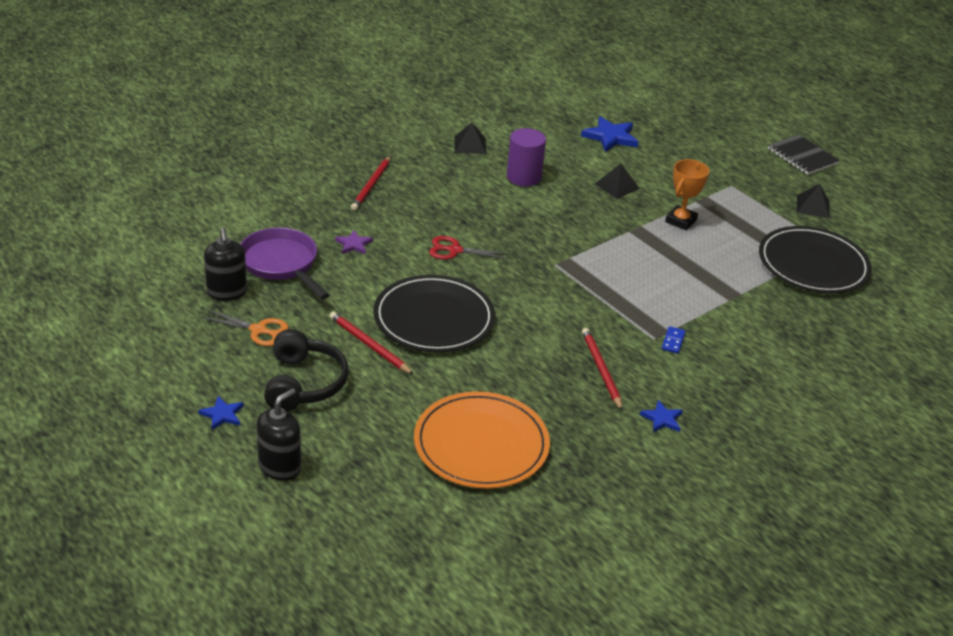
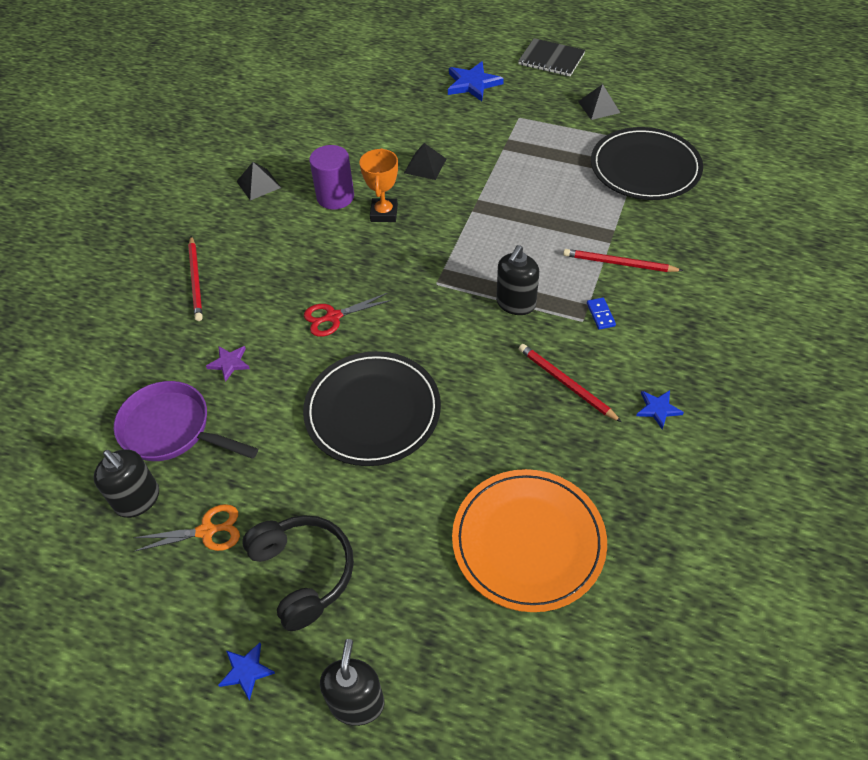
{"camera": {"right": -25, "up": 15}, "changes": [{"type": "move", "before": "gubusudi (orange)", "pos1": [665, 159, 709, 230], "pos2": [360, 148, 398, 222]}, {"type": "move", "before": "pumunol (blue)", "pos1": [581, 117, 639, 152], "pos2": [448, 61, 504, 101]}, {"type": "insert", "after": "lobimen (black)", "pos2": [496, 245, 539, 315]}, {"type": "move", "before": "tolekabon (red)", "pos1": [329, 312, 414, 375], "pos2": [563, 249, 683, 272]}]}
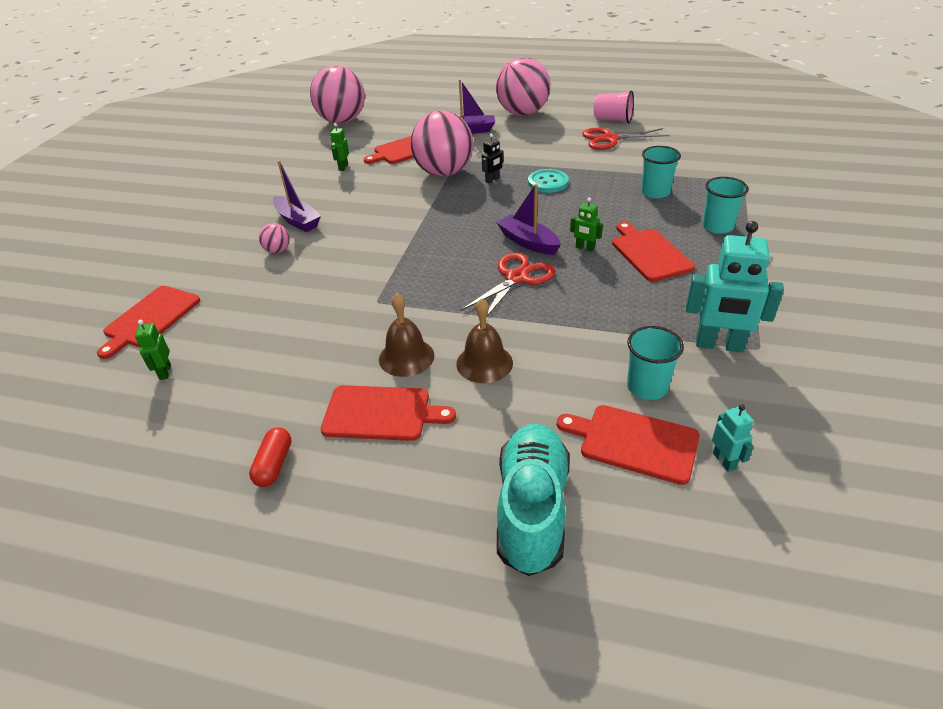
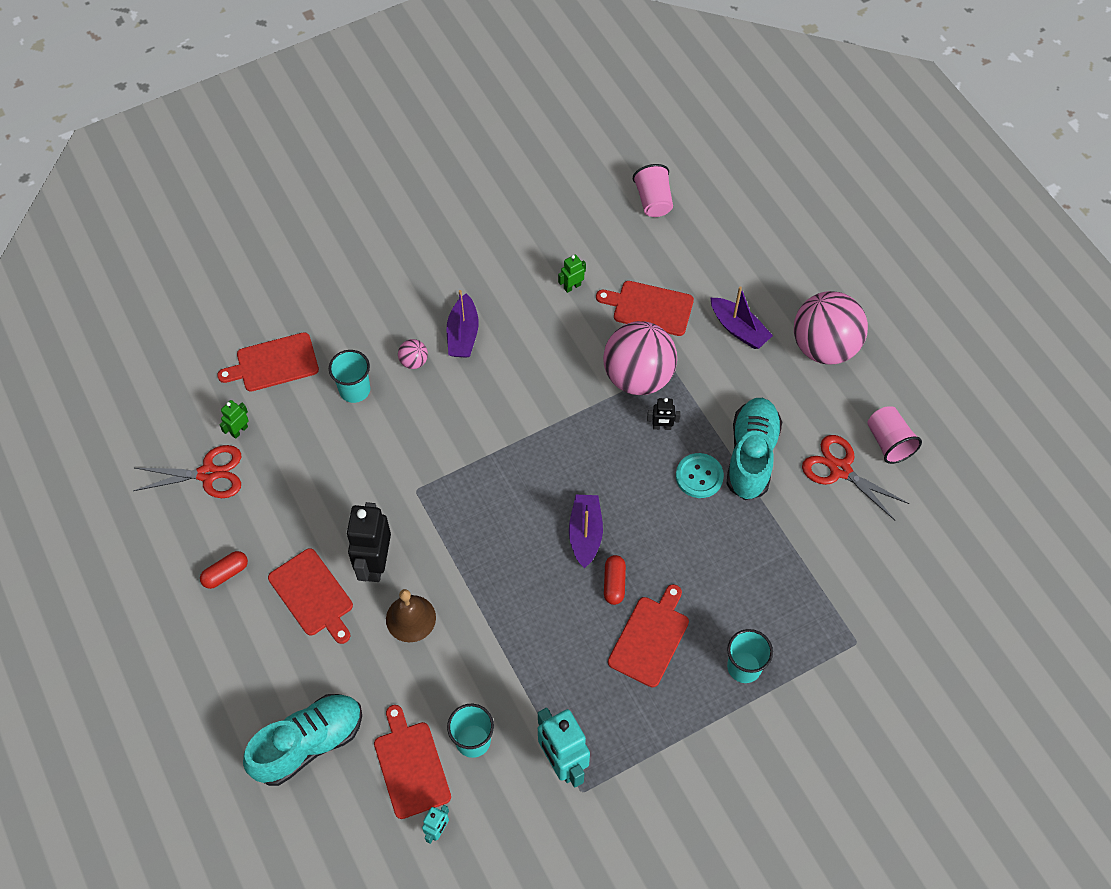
{"camera": {"right": 45, "up": 20}, "changes": [{"type": "move", "before": "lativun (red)", "pos1": [460, 253, 556, 316], "pos2": [133, 445, 241, 498]}, {"type": "move", "before": "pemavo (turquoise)", "pos1": [641, 146, 681, 198], "pos2": [329, 350, 370, 403]}, {"type": "replace", "before": "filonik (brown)", "after": "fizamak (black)", "pos1": [379, 293, 434, 377], "pos2": [346, 502, 391, 582]}, {"type": "replace", "before": "fizamak (green)", "after": "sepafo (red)", "pos1": [570, 197, 603, 252], "pos2": [604, 555, 626, 605]}, {"type": "replace", "before": "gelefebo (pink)", "after": "pemavo (pink)", "pos1": [310, 66, 365, 124], "pos2": [633, 164, 673, 217]}, {"type": "insert", "after": "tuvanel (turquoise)", "pos2": [727, 398, 782, 500]}]}
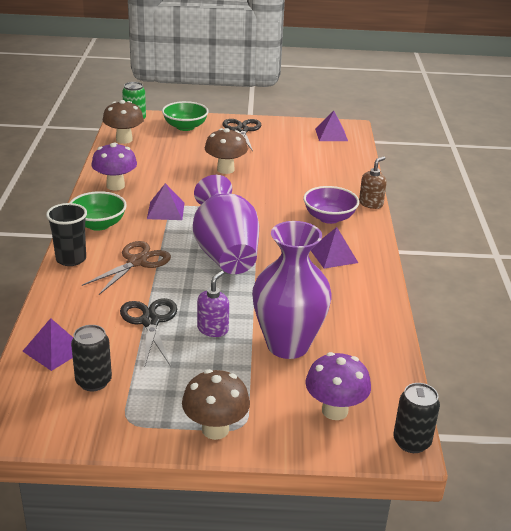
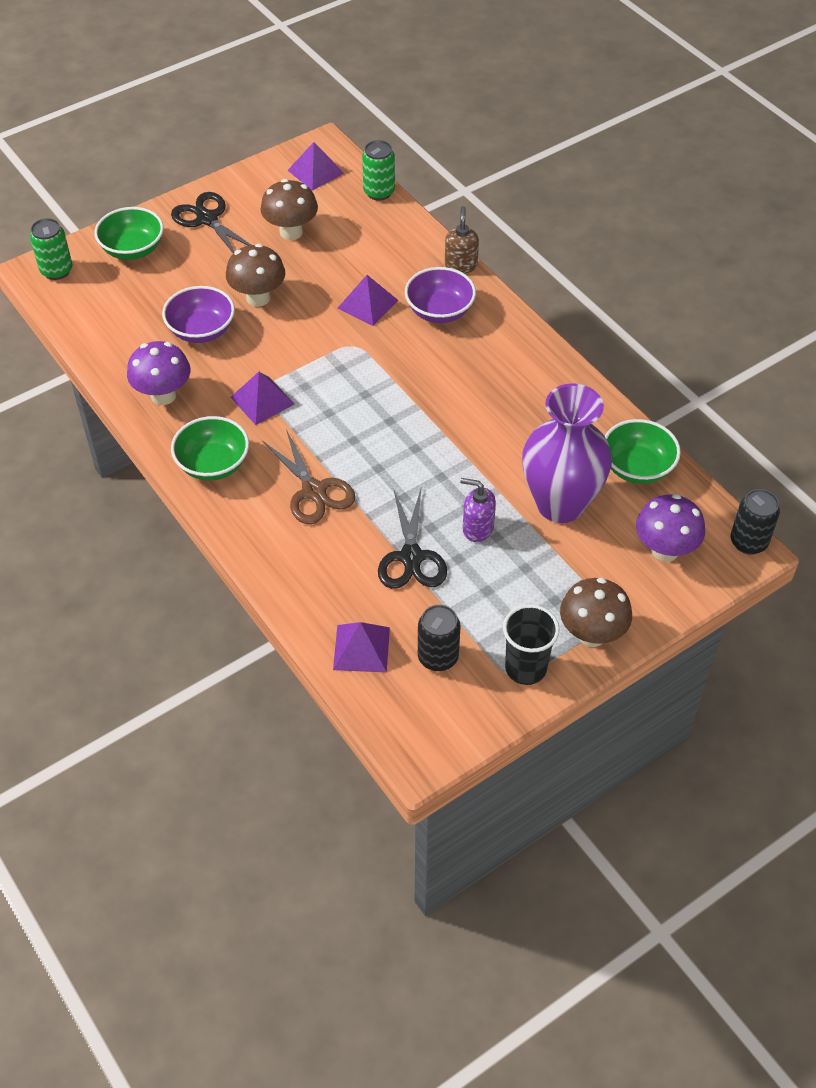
{"camera": {"right": -35, "up": 20}, "changes": [{"type": "insert", "after": "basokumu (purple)", "pos2": [162, 286, 235, 343]}, {"type": "move", "before": "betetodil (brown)", "pos1": [103, 100, 144, 144], "pos2": [260, 179, 318, 240]}, {"type": "rotate", "before": "lativun (brown)", "pos1": [82, 241, 171, 295], "pos2": [263, 429, 356, 524], "turn": 150}, {"type": "move", "before": "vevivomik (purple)", "pos1": [311, 227, 358, 269], "pos2": [337, 275, 398, 326]}, {"type": "insert", "after": "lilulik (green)", "pos2": [362, 140, 395, 201]}, {"type": "rotate", "before": "lativun (black)", "pos1": [120, 298, 177, 366], "pos2": [378, 489, 447, 589], "turn": -135}, {"type": "rotate", "before": "lobimen (purple)", "pos1": [197, 271, 229, 337], "pos2": [460, 478, 496, 542], "turn": -60}, {"type": "move", "before": "pemavo (black)", "pos1": [46, 203, 87, 266], "pos2": [503, 604, 560, 685]}, {"type": "insert", "after": "basokumu (green)", "pos2": [605, 419, 681, 484]}, {"type": "delete", "before": "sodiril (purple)", "pos1": [193, 175, 259, 274]}]}
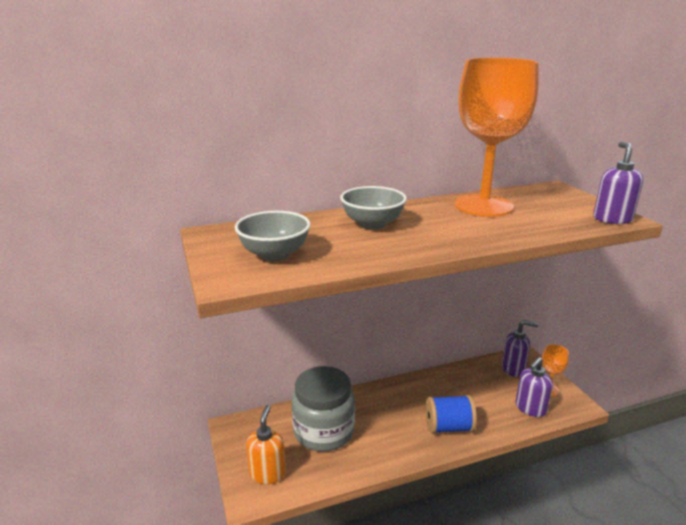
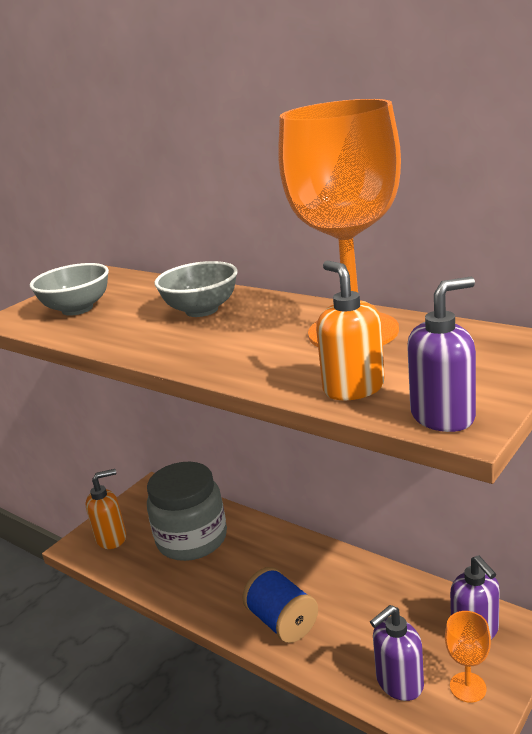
{"camera": {"right": 60, "up": 0}, "changes": [{"type": "insert", "after": "lobimen (orange)", "pos2": [316, 261, 385, 400]}, {"type": "rotate", "before": "lobimen (purple)", "pos1": [515, 357, 553, 417], "pos2": [370, 605, 424, 701], "turn": -45}]}
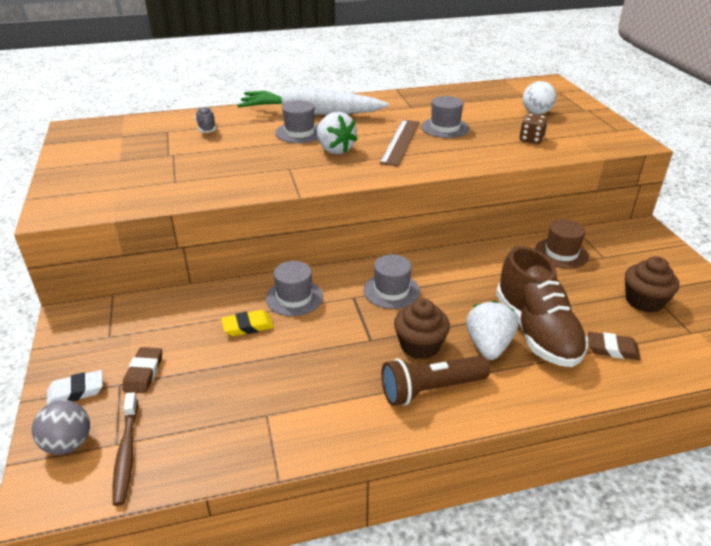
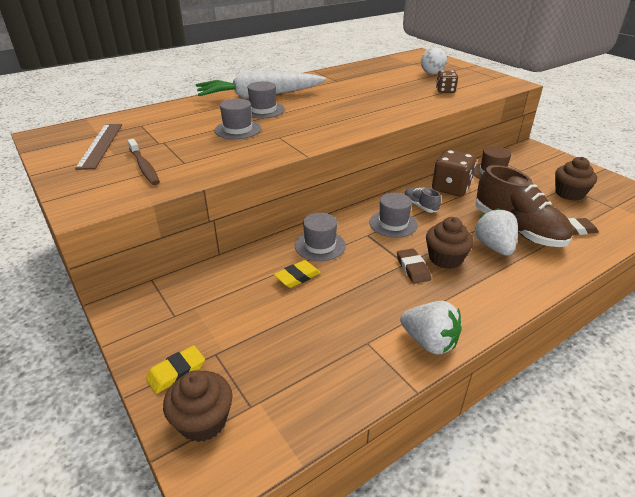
{"camera": {"right": -20, "up": 0}, "changes": [{"type": "move", "before": "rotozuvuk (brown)", "pos1": [380, 120, 420, 166], "pos2": [75, 124, 122, 170]}, {"type": "move", "before": "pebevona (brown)", "pos1": [112, 392, 138, 506], "pos2": [128, 139, 160, 185]}, {"type": "recolor", "before": "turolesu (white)", "after": "turolesu (yellow)", "pos1": [46, 370, 103, 405], "pos2": [146, 345, 205, 394]}, {"type": "replace", "before": "gelefebo (grey)", "after": "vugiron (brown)", "pos1": [32, 400, 90, 455], "pos2": [163, 370, 233, 442]}, {"type": "move", "before": "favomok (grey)", "pos1": [421, 96, 469, 138], "pos2": [214, 99, 261, 139]}, {"type": "move", "before": "turolesu (brown)", "pos1": [122, 347, 162, 393], "pos2": [397, 248, 431, 284]}, {"type": "move", "before": "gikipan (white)", "pos1": [317, 112, 358, 154], "pos2": [400, 301, 462, 355]}, {"type": "move", "before": "tuvanel (grey)", "pos1": [195, 107, 216, 133], "pos2": [404, 187, 441, 213]}, {"type": "insert", "after": "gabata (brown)", "pos2": [432, 150, 477, 197]}, {"type": "delete", "before": "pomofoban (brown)", "pos1": [381, 356, 490, 406]}]}
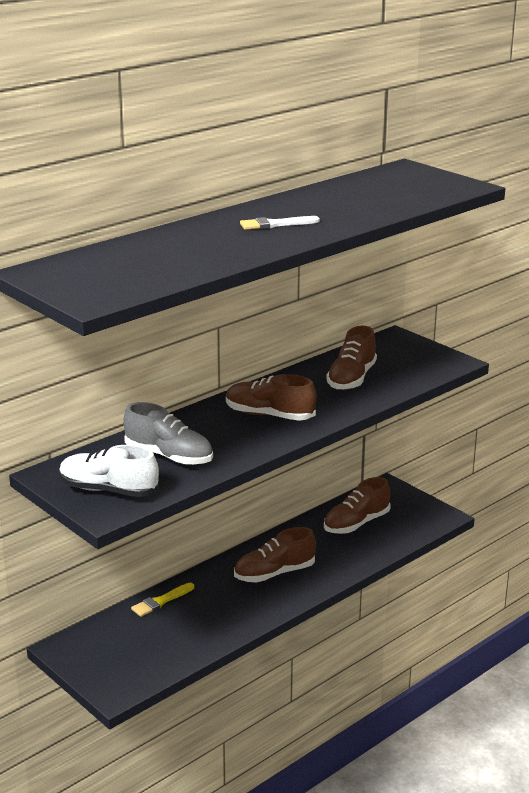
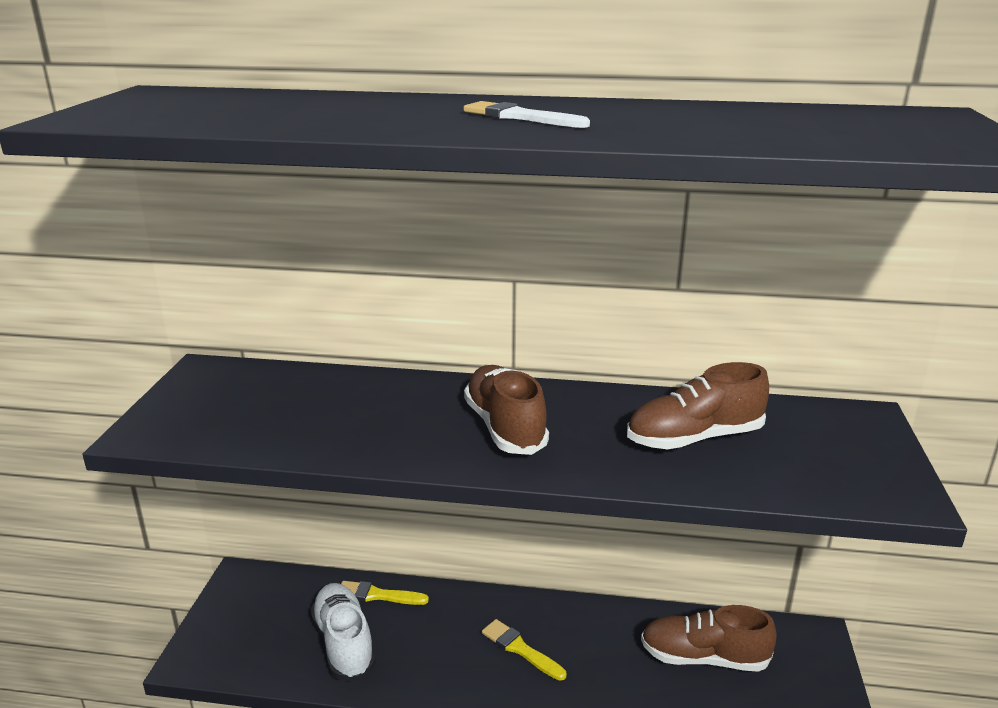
{"camera": {"right": 50, "up": 0}, "changes": [{"type": "move", "before": "tuvanel (white)", "pos1": [59, 445, 159, 497], "pos2": [310, 583, 376, 681]}, {"type": "replace", "before": "tuvanel (brown)", "after": "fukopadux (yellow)", "pos1": [234, 527, 316, 583], "pos2": [482, 619, 566, 681]}, {"type": "delete", "before": "tuvanel (grey)", "pos1": [124, 402, 213, 465]}]}
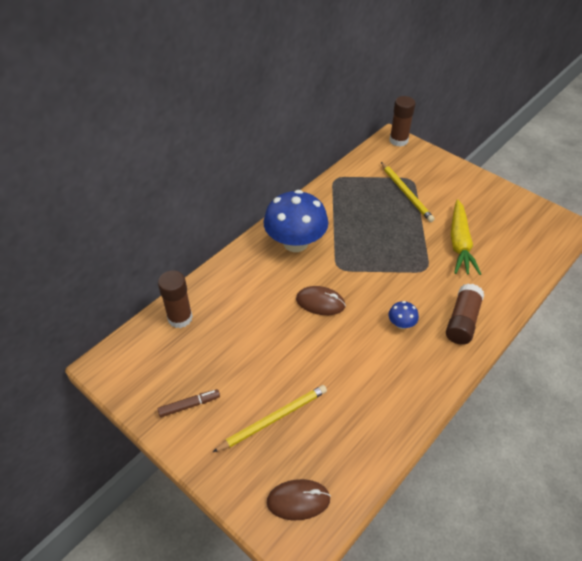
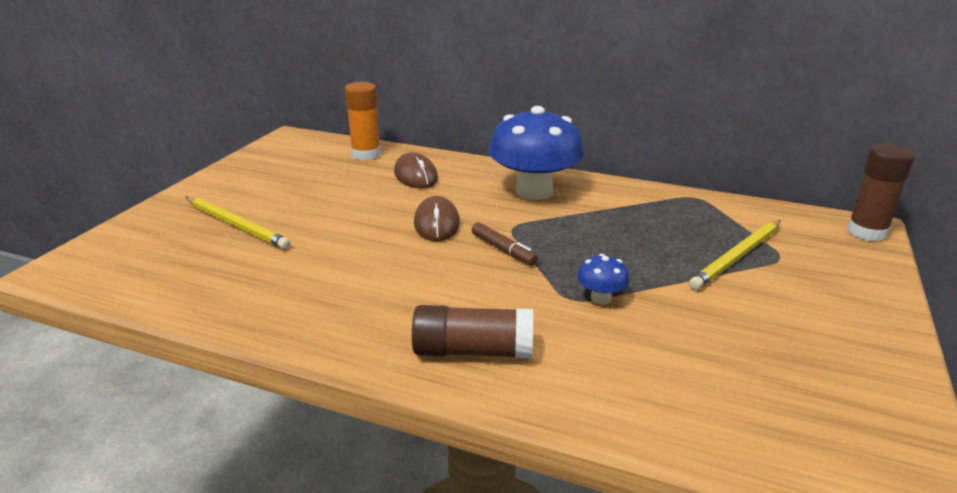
{"camera": {"right": 70, "up": -20}, "changes": [{"type": "recolor", "before": "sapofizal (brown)", "after": "sapofizal (orange)", "pos1": [158, 270, 193, 328], "pos2": [345, 82, 381, 160]}, {"type": "move", "before": "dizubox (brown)", "pos1": [267, 479, 331, 520], "pos2": [394, 152, 438, 188]}, {"type": "move", "before": "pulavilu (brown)", "pos1": [158, 389, 220, 417], "pos2": [472, 222, 538, 265]}, {"type": "move", "before": "betetodil (blue)", "pos1": [388, 301, 419, 329], "pos2": [577, 254, 629, 304]}, {"type": "delete", "before": "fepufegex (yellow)", "pos1": [451, 199, 481, 275]}]}
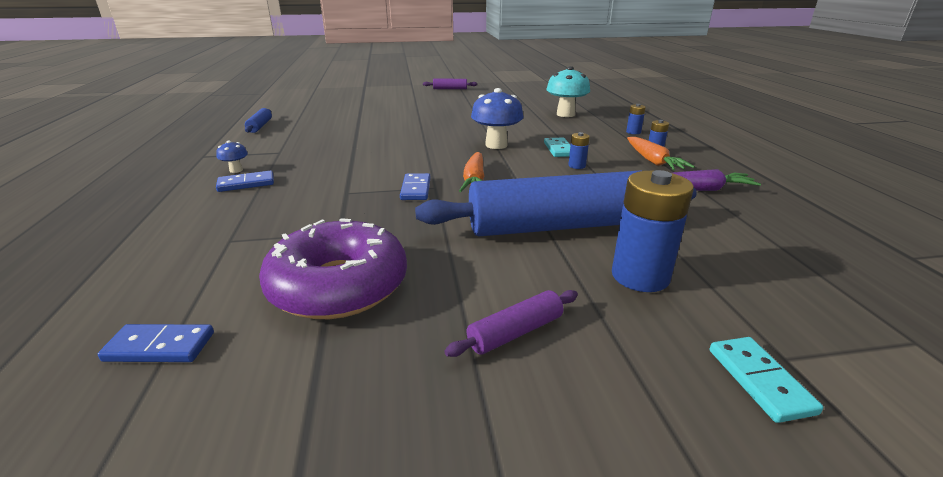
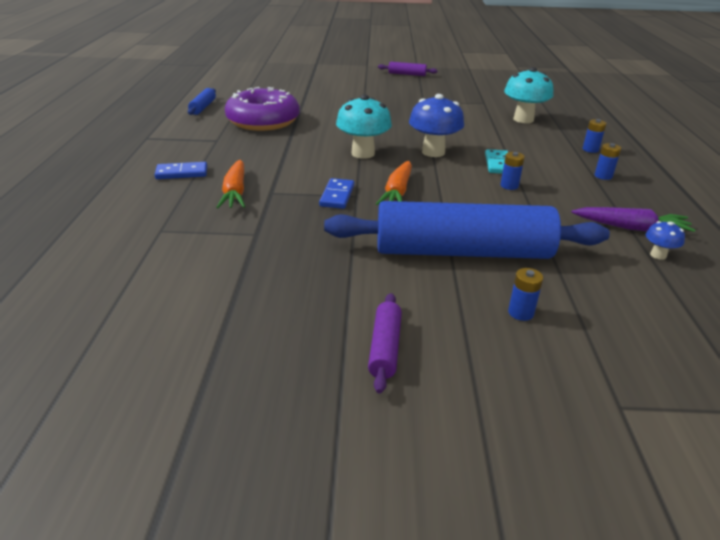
{"camera": {"right": 10, "up": 5}, "changes": [{"type": "move", "before": "fepufegex (orange)", "pos1": [627, 137, 695, 171], "pos2": [216, 160, 245, 209]}, {"type": "move", "before": "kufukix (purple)", "pos1": [259, 218, 407, 319], "pos2": [225, 87, 300, 131]}, {"type": "insert", "after": "betetodil (turquoise)", "pos2": [336, 94, 392, 159]}, {"type": "rotate", "before": "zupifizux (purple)", "pos1": [444, 290, 578, 357], "pos2": [368, 293, 402, 394], "turn": -60}, {"type": "resize", "before": "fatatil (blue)", "pos1": [612, 170, 694, 292], "pos2": [508, 268, 543, 321], "scale": 0.48}, {"type": "move", "before": "betetodil (blue)", "pos1": [216, 140, 248, 173], "pos2": [646, 221, 685, 260]}, {"type": "delete", "before": "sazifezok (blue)", "pos1": [98, 324, 214, 362]}, {"type": "delete", "before": "sazifezok (turquoise)", "pos1": [710, 337, 823, 423]}]}
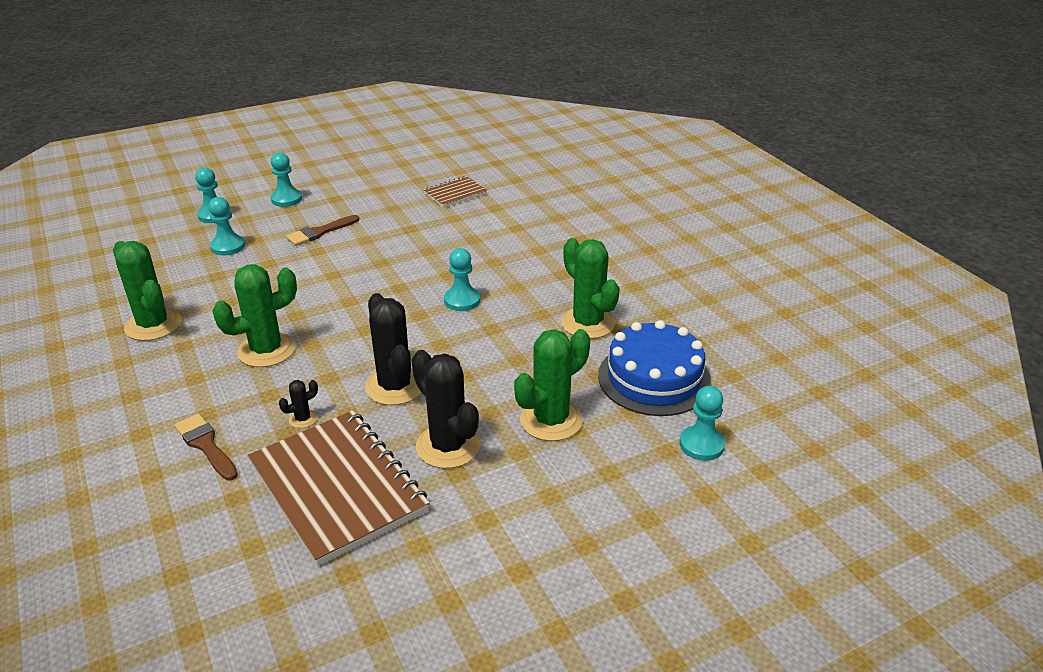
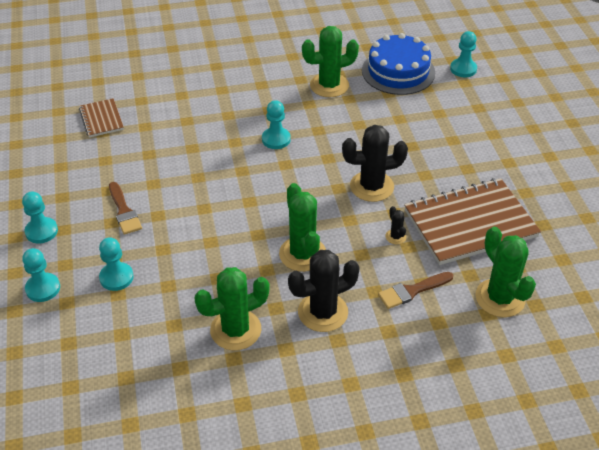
{"camera": {"right": -75, "up": 10}, "changes": [{"type": "move", "before": "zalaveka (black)", "pos1": [411, 350, 481, 468], "pos2": [288, 250, 360, 332]}, {"type": "move", "before": "zalaveka (green)", "pos1": [514, 329, 590, 441], "pos2": [475, 227, 536, 317]}]}
